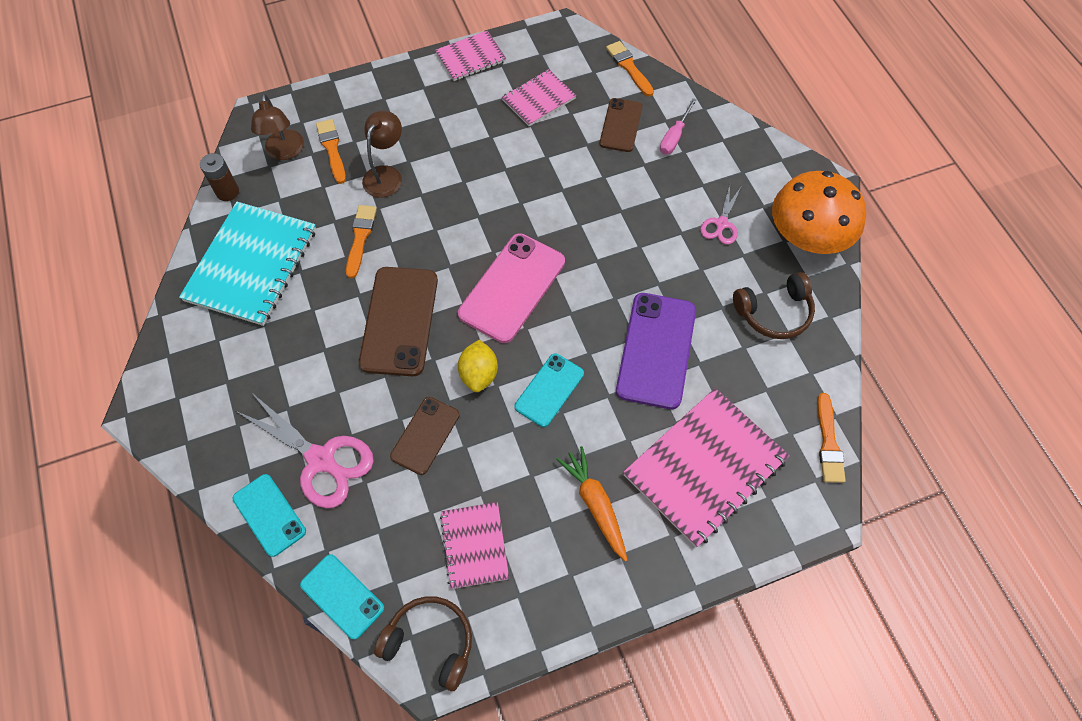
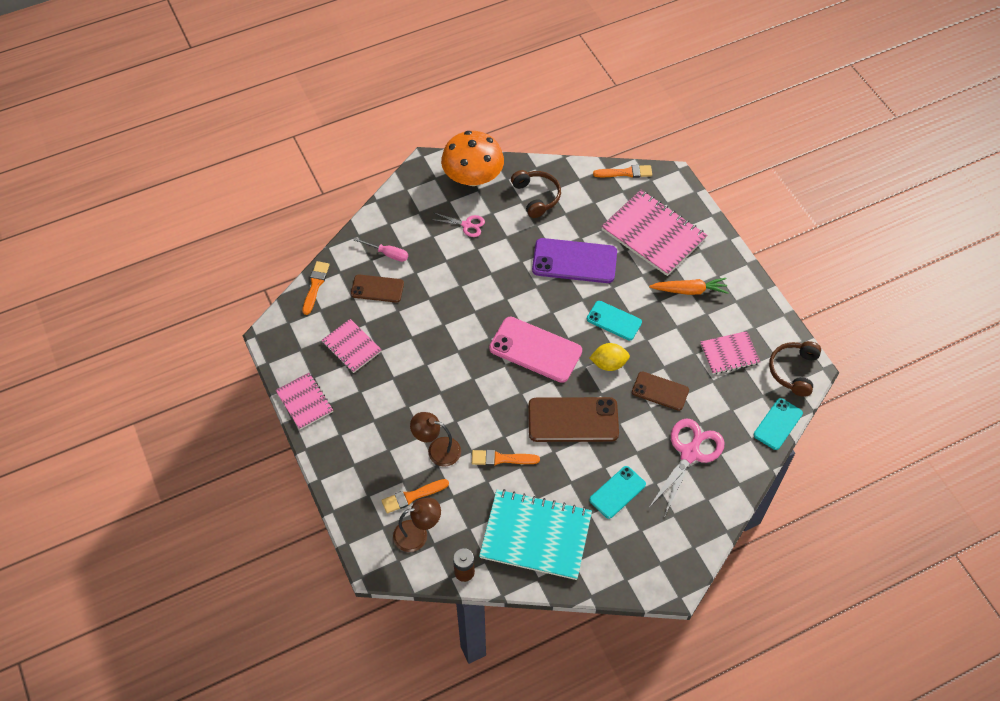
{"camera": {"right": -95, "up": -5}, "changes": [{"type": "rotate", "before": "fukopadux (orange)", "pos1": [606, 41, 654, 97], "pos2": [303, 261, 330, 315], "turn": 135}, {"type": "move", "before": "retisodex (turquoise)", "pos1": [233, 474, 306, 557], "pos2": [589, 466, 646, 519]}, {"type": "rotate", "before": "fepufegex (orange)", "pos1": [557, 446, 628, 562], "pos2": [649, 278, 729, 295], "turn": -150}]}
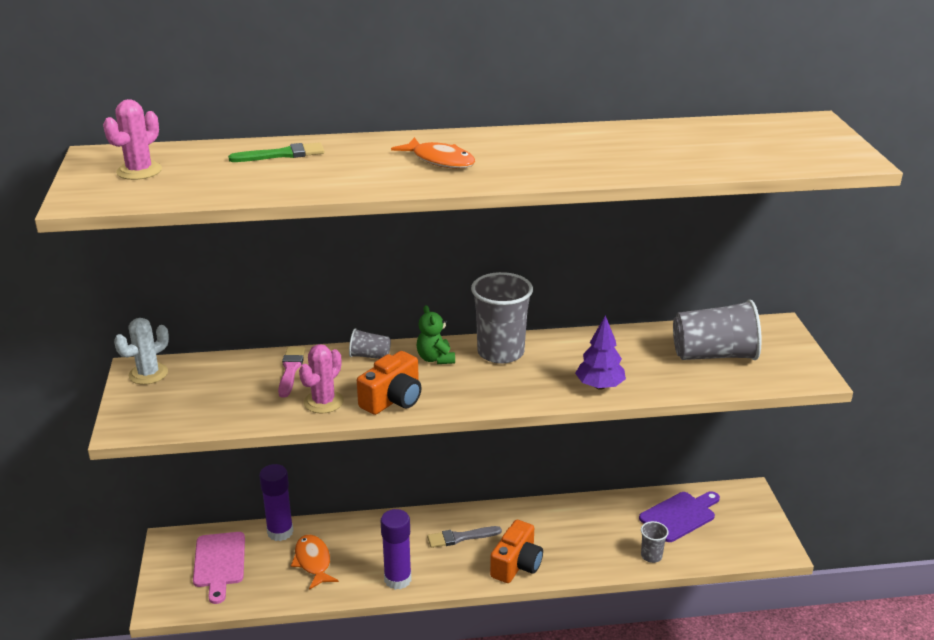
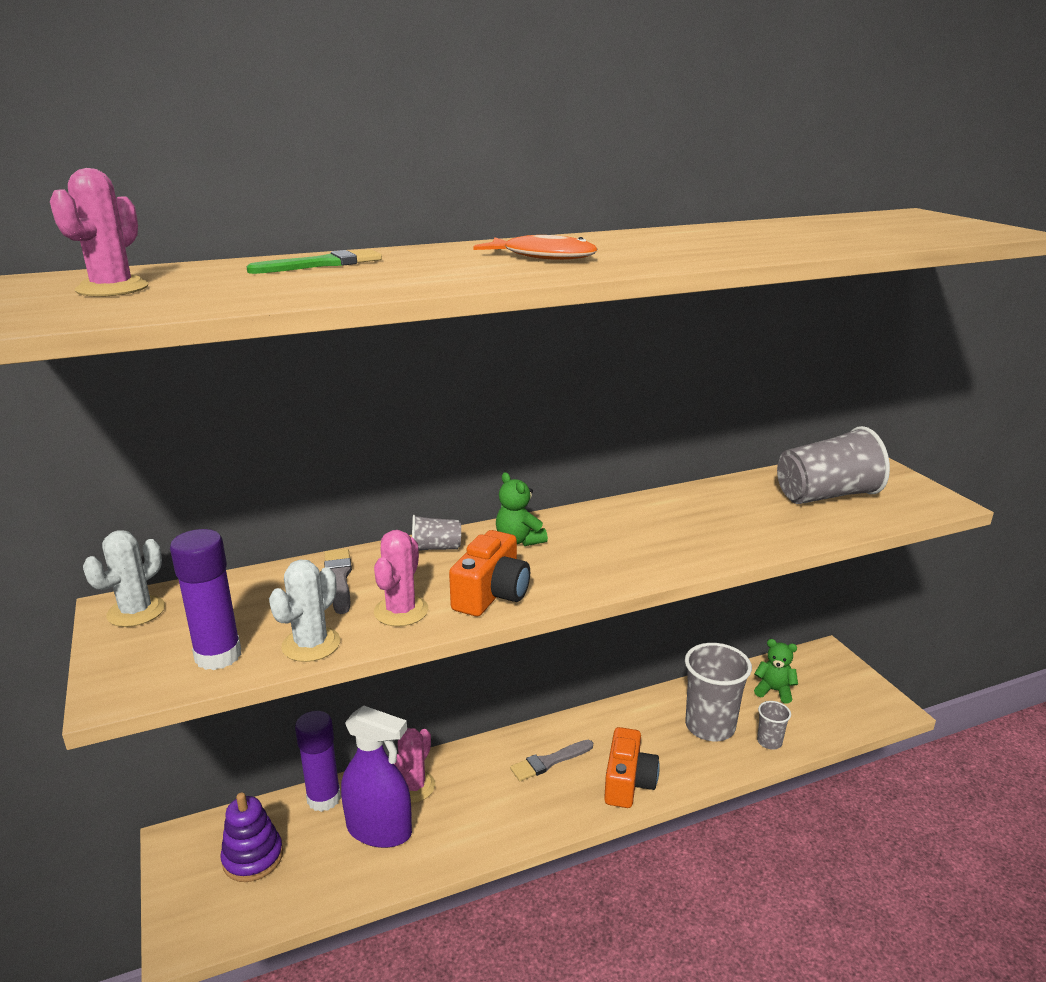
{"camera": {"right": -15, "up": -5}, "changes": [{"type": "move", "before": "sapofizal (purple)", "pos1": [381, 509, 411, 590], "pos2": [170, 529, 242, 670]}, {"type": "replace", "before": "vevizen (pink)", "after": "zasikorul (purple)", "pos1": [193, 532, 245, 604], "pos2": [221, 793, 283, 882]}, {"type": "insert", "after": "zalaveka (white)", "pos2": [269, 560, 340, 662]}, {"type": "recolor", "before": "fukopadux (pink)", "after": "fukopadux (grey)", "pos1": [278, 347, 306, 398], "pos2": [324, 549, 352, 614]}, {"type": "replace", "before": "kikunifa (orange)", "after": "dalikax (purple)", "pos1": [291, 535, 339, 590], "pos2": [341, 705, 412, 848]}, {"type": "insert", "after": "zalaveka (pink)", "pos2": [395, 728, 435, 803]}, {"type": "move", "before": "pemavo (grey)", "pos1": [471, 272, 533, 364], "pos2": [685, 643, 752, 741]}, {"type": "replace", "before": "vevizen (purple)", "after": "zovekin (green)", "pos1": [639, 491, 720, 542], "pos2": [754, 639, 798, 704]}, {"type": "delete", "before": "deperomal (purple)", "pos1": [575, 315, 626, 390]}]}
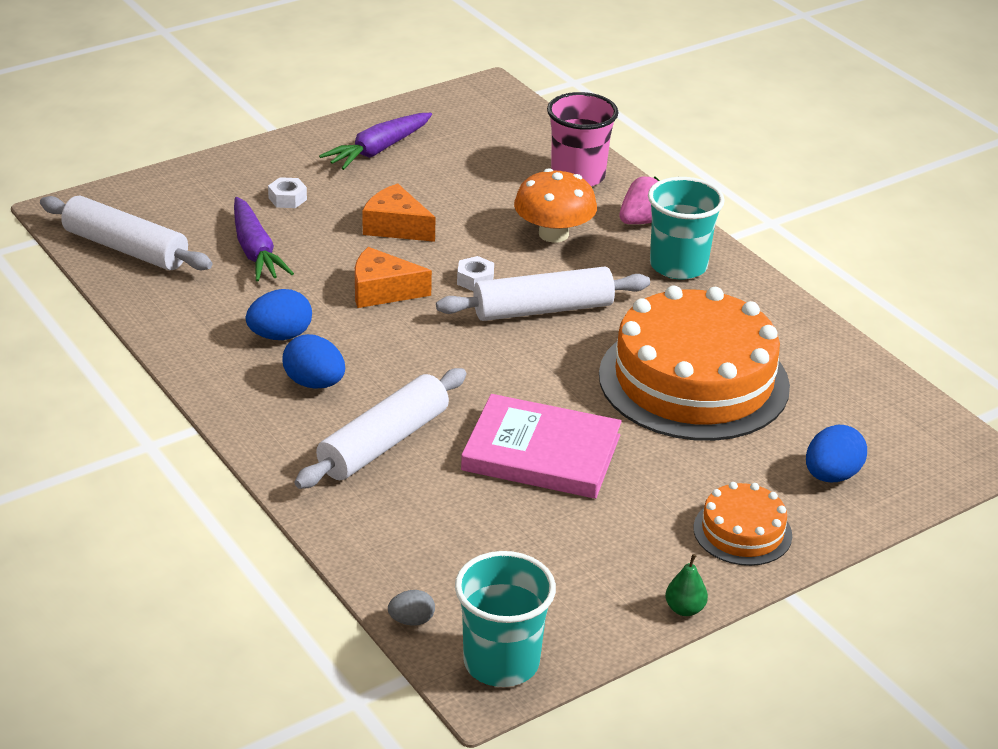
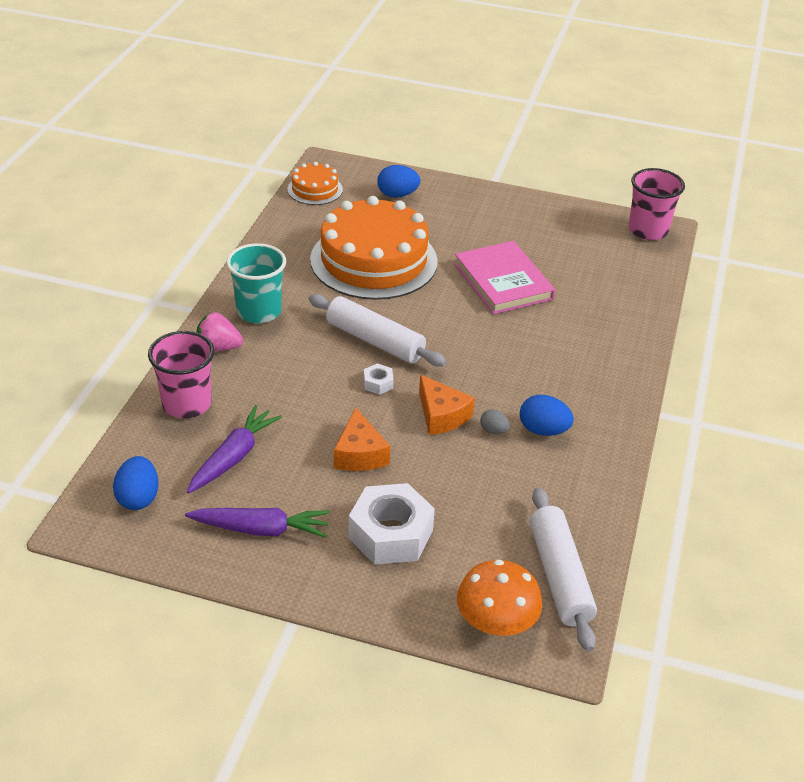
{"camera": {"right": -130, "up": 5}, "changes": [{"type": "move", "before": "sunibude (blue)", "pos1": [282, 334, 345, 389], "pos2": [113, 456, 159, 510]}, {"type": "move", "before": "fepufegex (purple)", "pos1": [234, 197, 294, 281], "pos2": [187, 405, 282, 493]}, {"type": "move", "before": "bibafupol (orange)", "pos1": [693, 482, 792, 566], "pos2": [287, 162, 343, 205]}, {"type": "resize", "before": "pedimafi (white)", "pos1": [268, 177, 307, 208], "pos2": [348, 483, 435, 565], "scale": 2.27}, {"type": "move", "before": "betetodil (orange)", "pos1": [514, 168, 597, 243], "pos2": [457, 559, 542, 636]}, {"type": "move", "before": "sunibude (grey)", "pos1": [388, 590, 435, 626], "pos2": [480, 409, 510, 434]}, {"type": "recolor", "before": "pemavo (turquoise)", "after": "pemavo (pink)", "pos1": [455, 551, 556, 687], "pos2": [628, 168, 685, 240]}, {"type": "delete", "before": "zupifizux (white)", "pos1": [294, 368, 466, 489]}, {"type": "delete", "before": "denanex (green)", "pos1": [665, 554, 708, 616]}]}
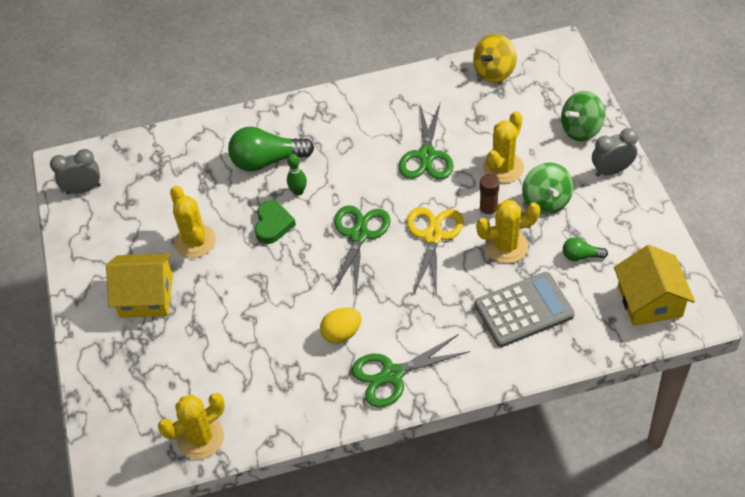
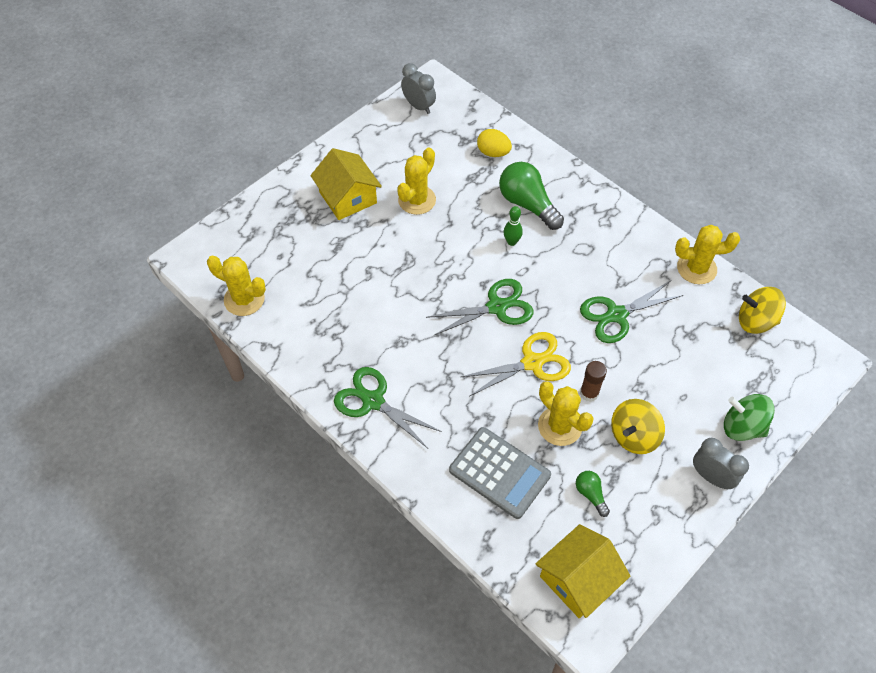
{"camera": {"right": 55, "up": 5}, "changes": [{"type": "move", "before": "sunibude (yellow)", "pos1": [320, 307, 361, 344], "pos2": [477, 129, 512, 157]}, {"type": "recolor", "before": "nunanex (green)", "after": "nunanex (yellow)", "pos1": [522, 162, 573, 214], "pos2": [611, 399, 665, 454]}, {"type": "move", "before": "zalaveka (yellow)", "pos1": [483, 111, 524, 183], "pos2": [675, 225, 740, 284]}, {"type": "delete", "before": "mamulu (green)", "pos1": [255, 200, 296, 244]}]}
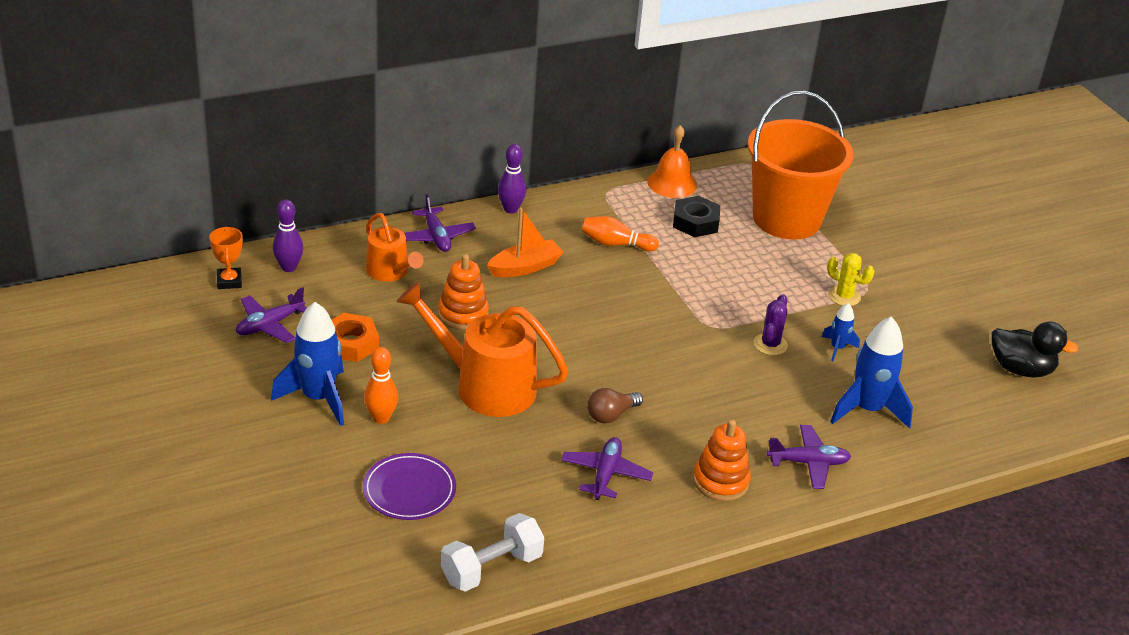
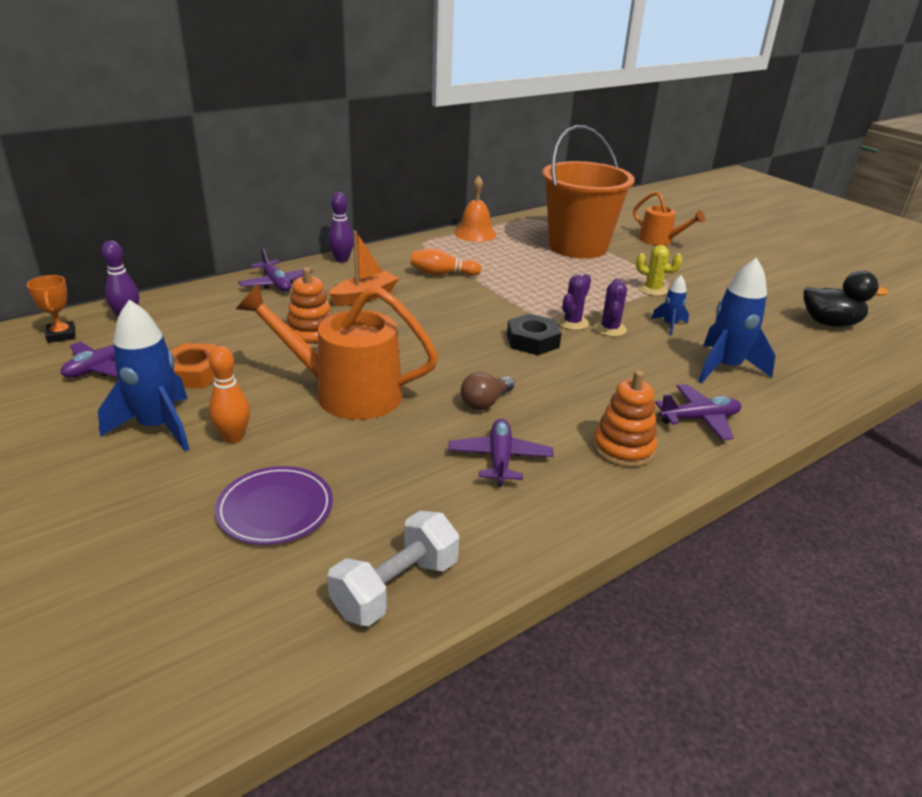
{"camera": {"right": -10, "up": -5}, "changes": [{"type": "move", "before": "pedimafi (black)", "pos1": [673, 196, 720, 237], "pos2": [507, 313, 561, 355]}, {"type": "insert", "after": "zalaveka (purple)", "pos2": [556, 274, 591, 330]}, {"type": "move", "before": "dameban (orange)", "pos1": [366, 213, 424, 282], "pos2": [633, 191, 705, 245]}]}
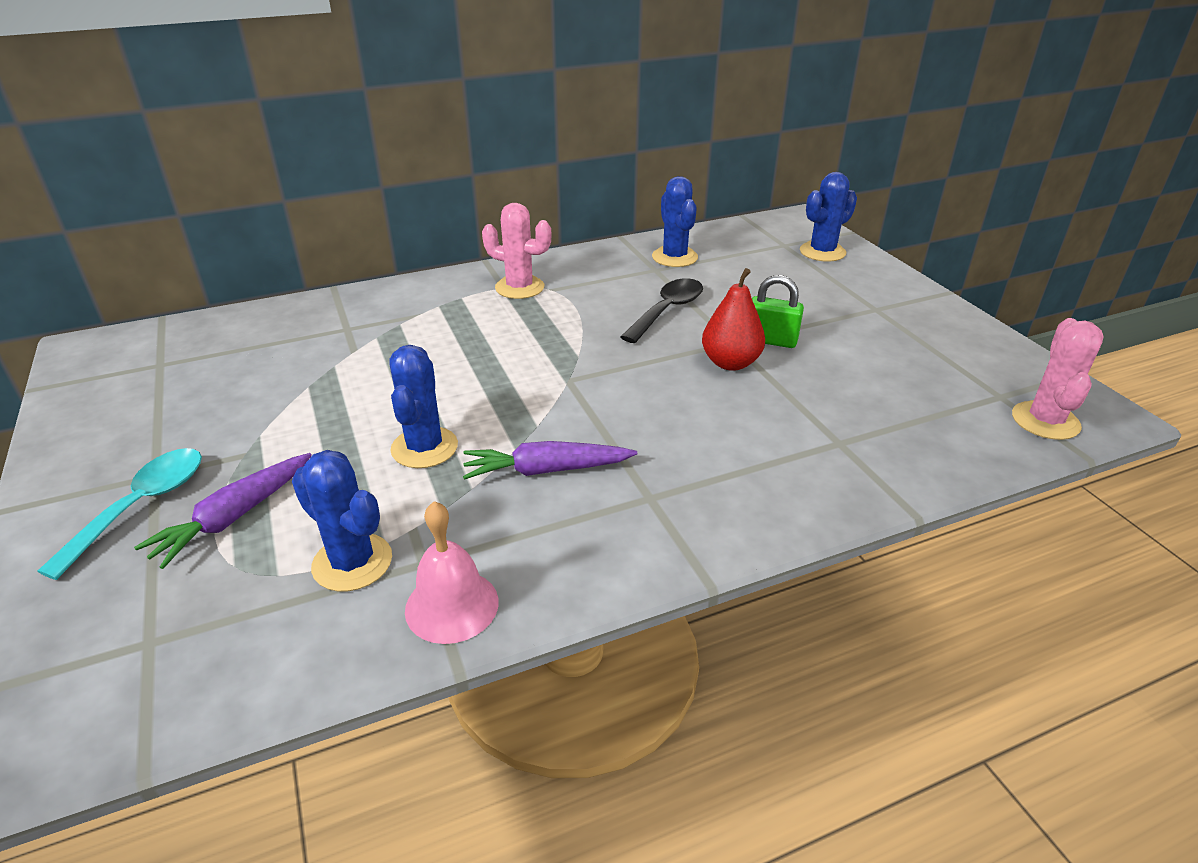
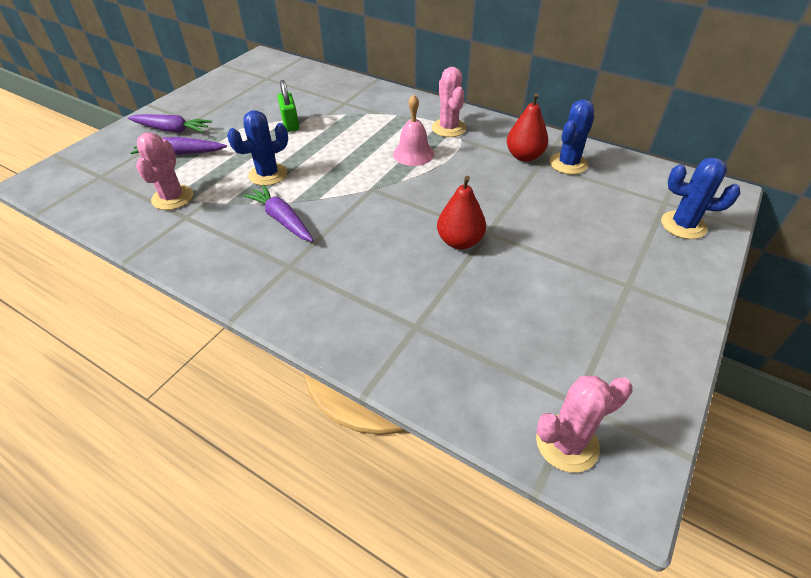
{"camera": {"right": 55, "up": 10}, "changes": [{"type": "replace", "before": "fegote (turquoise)", "after": "fepufegex (purple)", "pos1": [37, 448, 202, 580], "pos2": [128, 114, 212, 133]}, {"type": "recolor", "before": "zalaveka (blue)", "after": "zalaveka (pink)", "pos1": [292, 450, 392, 591], "pos2": [136, 132, 193, 210]}, {"type": "move", "before": "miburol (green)", "pos1": [752, 275, 804, 348], "pos2": [278, 80, 299, 132]}, {"type": "move", "before": "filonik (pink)", "pos1": [405, 501, 499, 644], "pos2": [393, 95, 434, 166]}, {"type": "insert", "after": "denanex (red)", "pos2": [507, 93, 548, 162]}, {"type": "delete", "before": "fegote (black)", "pos1": [621, 278, 703, 343]}]}
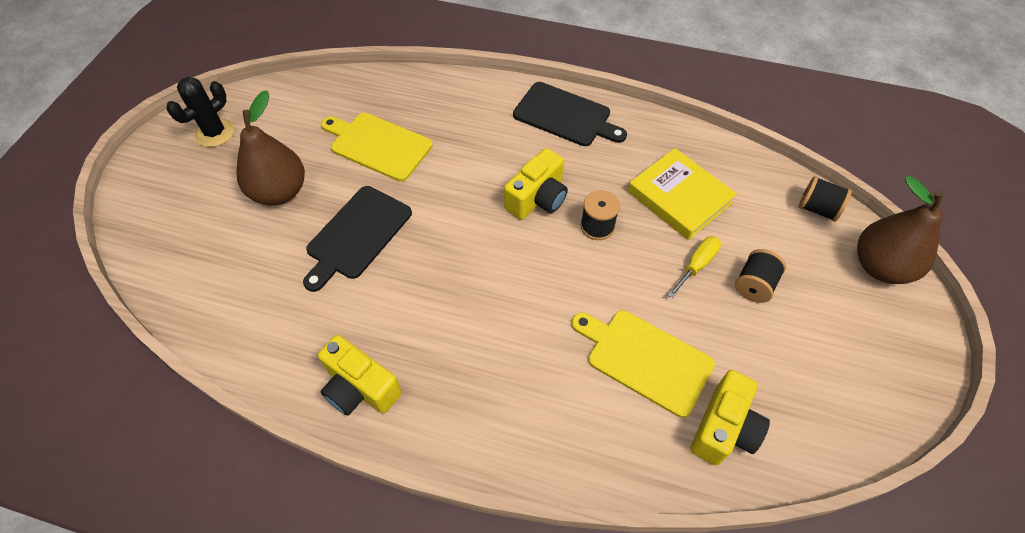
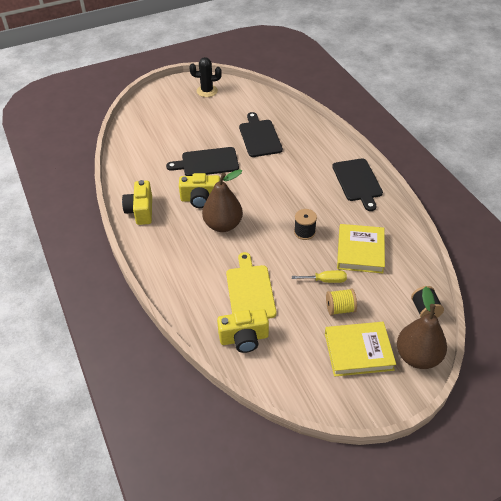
{"camera": {"right": 50, "up": -10}, "changes": [{"type": "move", "before": "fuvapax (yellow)", "pos1": [504, 148, 568, 220], "pos2": [179, 173, 220, 208]}, {"type": "move", "before": "denanex (brown)", "pos1": [236, 90, 305, 205], "pos2": [202, 169, 243, 232]}, {"type": "recolor", "before": "vevizen (yellow)", "after": "vevizen (black)", "pos1": [321, 113, 433, 182], "pos2": [239, 112, 283, 157]}, {"type": "insert", "after": "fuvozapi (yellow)", "pos2": [325, 322, 396, 377]}, {"type": "recolor", "before": "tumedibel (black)", "after": "tumedibel (yellow)", "pos1": [735, 249, 786, 303], "pos2": [326, 288, 357, 315]}]}
